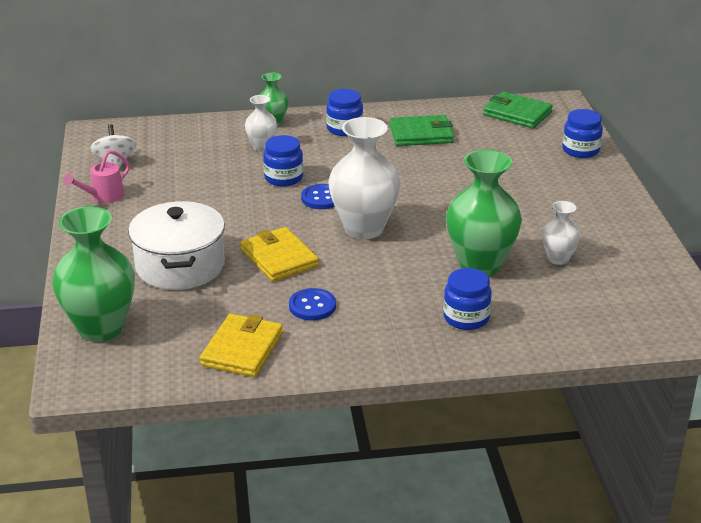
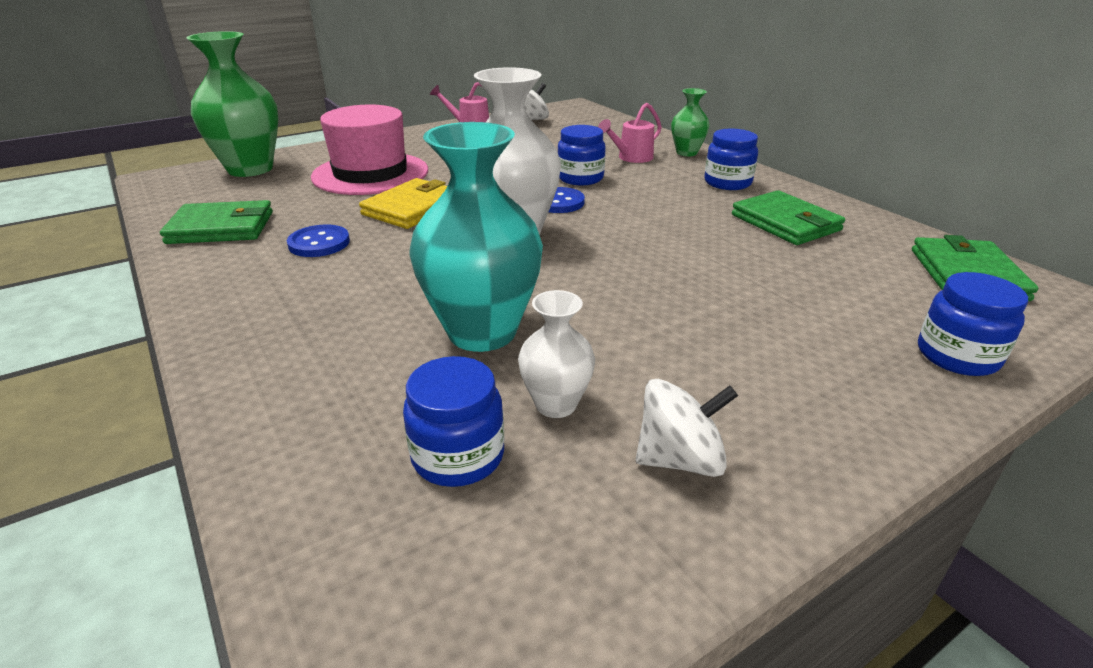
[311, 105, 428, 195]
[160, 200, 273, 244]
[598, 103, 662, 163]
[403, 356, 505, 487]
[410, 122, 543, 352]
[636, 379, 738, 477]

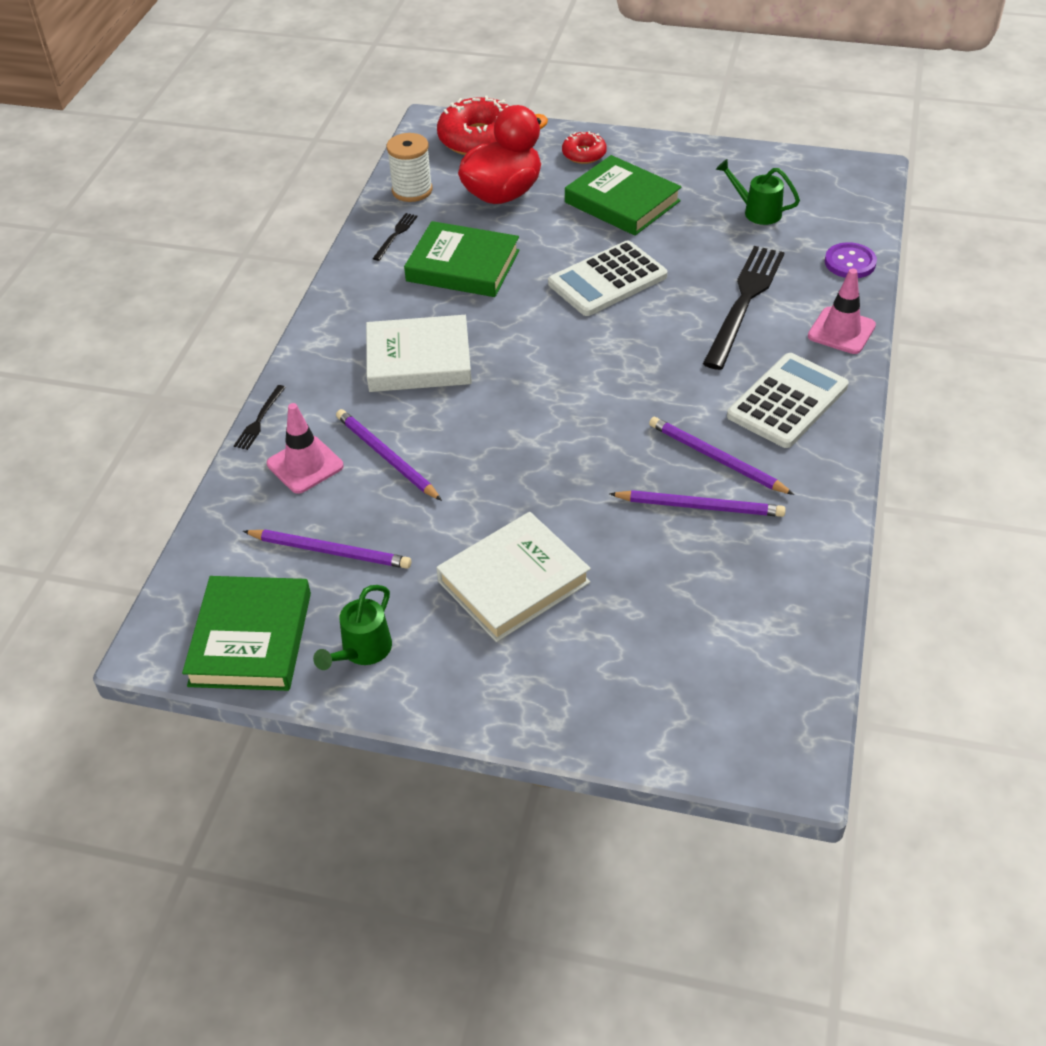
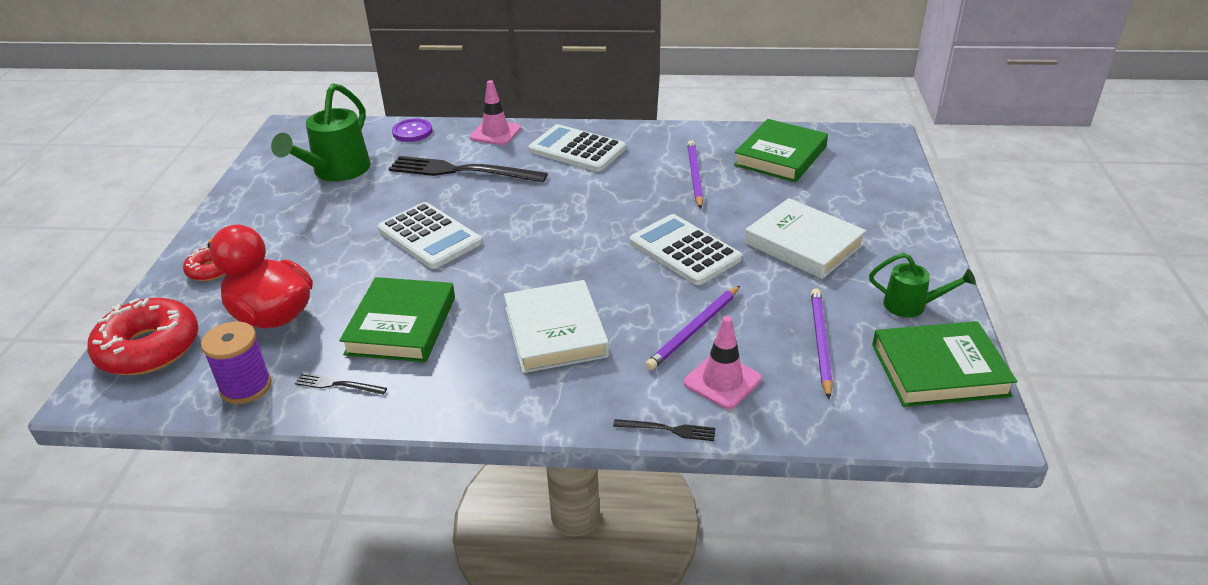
[201, 321, 272, 404]
[734, 119, 828, 182]
[649, 417, 794, 495] (first image)
[271, 83, 370, 181]
[630, 214, 742, 285]

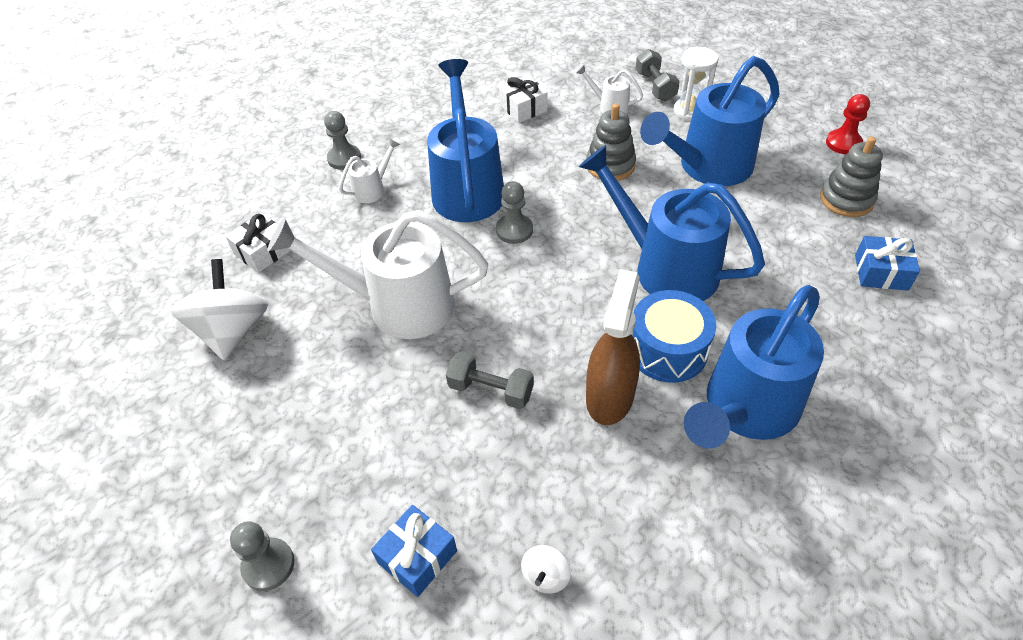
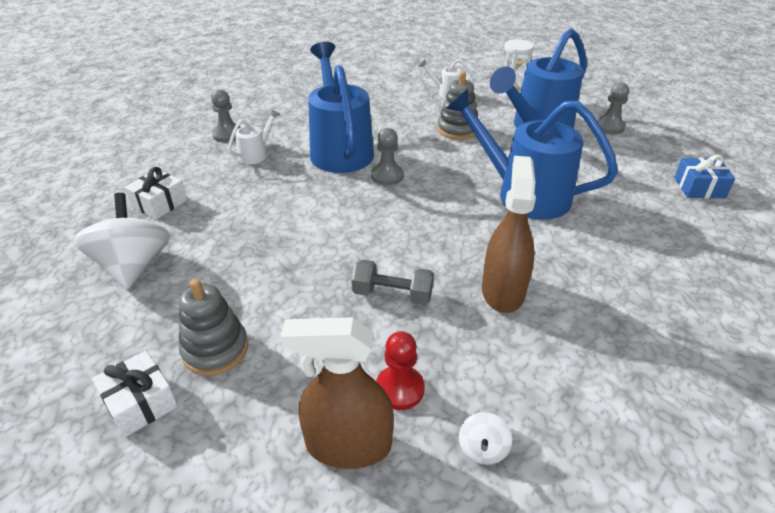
[597, 82, 629, 134]
[268, 210, 488, 339] (first image)
[280, 317, 394, 469]
[92, 350, 178, 437]
[631, 290, 716, 383] (first image)
[636, 49, 680, 101] (first image)
[684, 285, 824, 449] (first image)
[179, 279, 248, 376]
[376, 331, 425, 410]

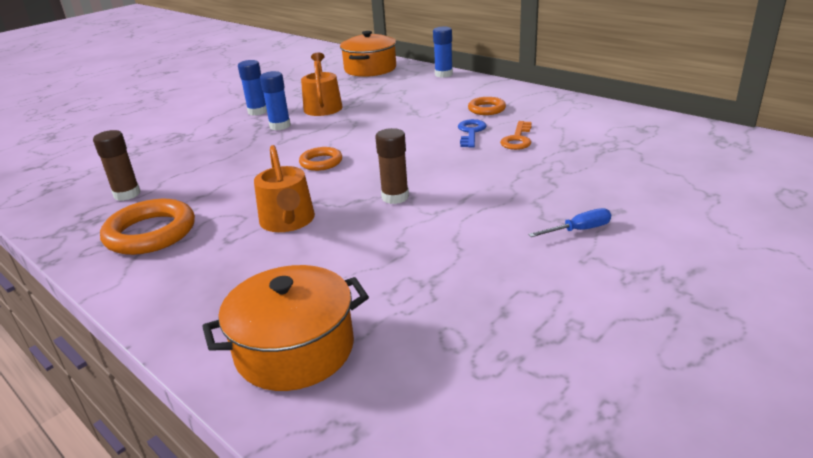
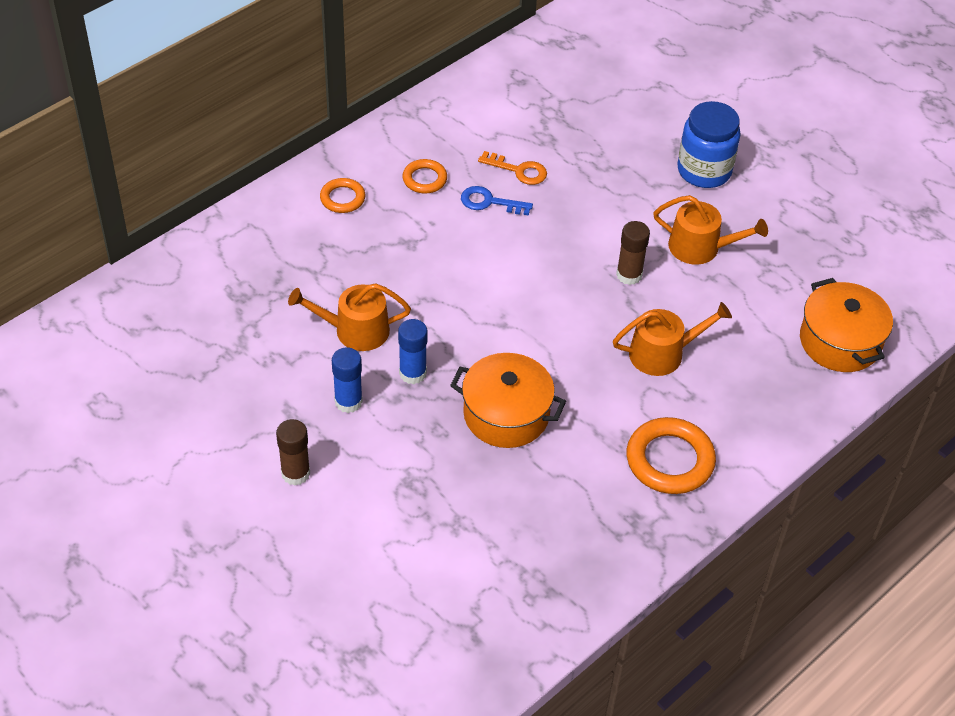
[276, 419, 310, 486]
[320, 178, 365, 213]
[450, 353, 566, 448]
[433, 27, 453, 78] (first image)
[678, 101, 740, 188]
[653, 195, 768, 265]

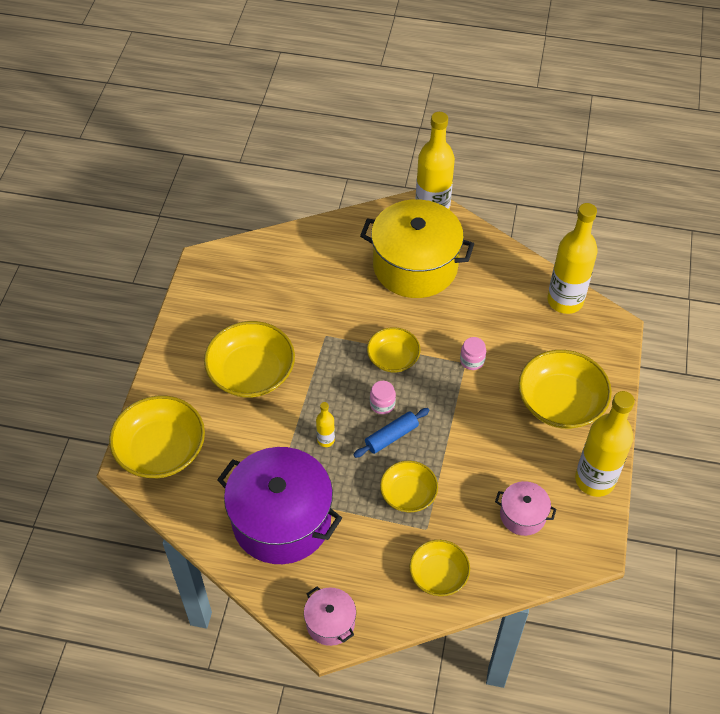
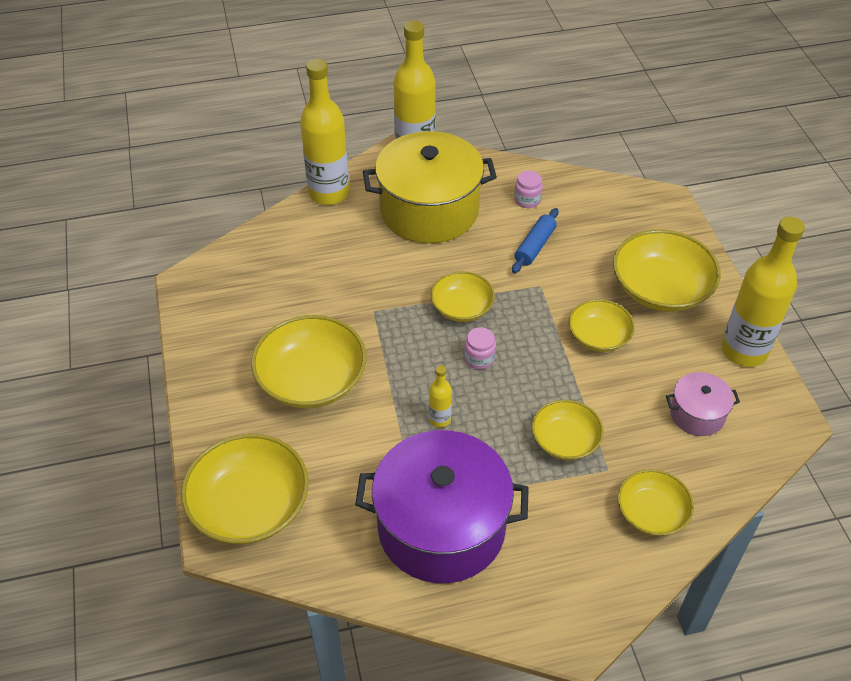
[304, 586, 356, 646] (first image)
[512, 208, 559, 273]
[514, 170, 543, 208]
[300, 59, 349, 205]
[569, 299, 635, 352]

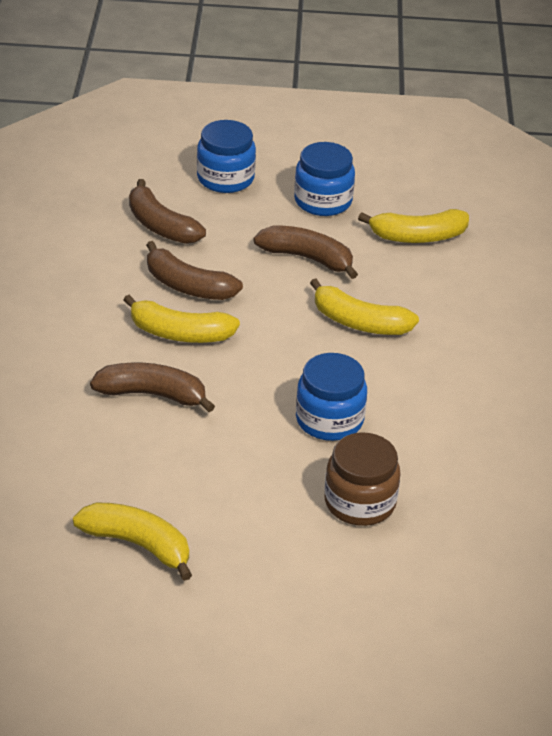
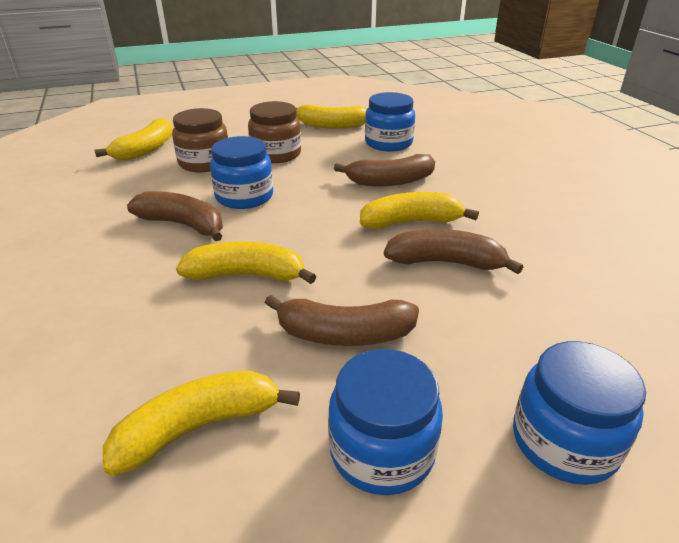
[127, 191, 223, 241]
[95, 118, 173, 161]
[248, 101, 301, 163]
[365, 92, 415, 152]

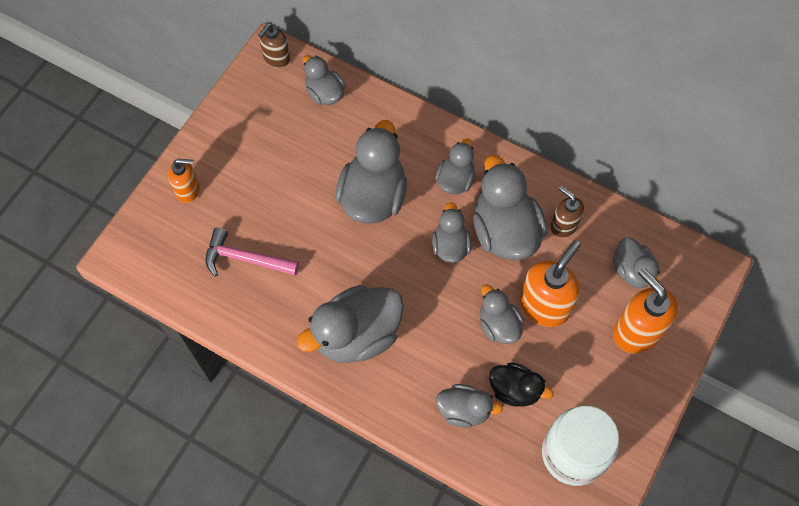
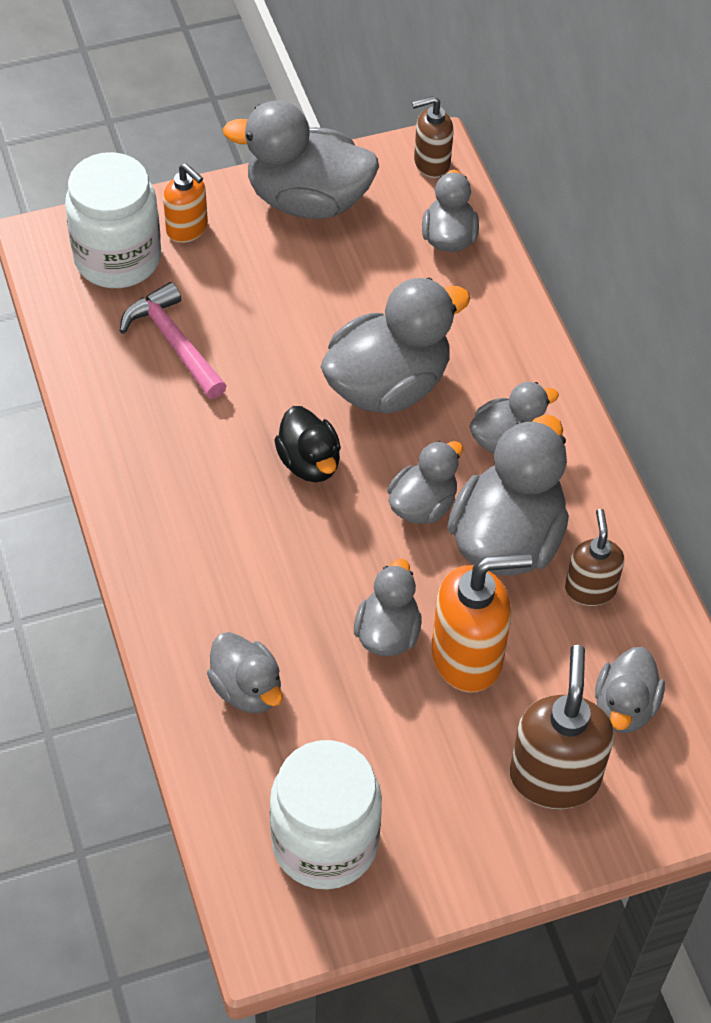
[223, 100, 379, 219]
[274, 406, 341, 482]
[510, 645, 614, 809]
[65, 152, 161, 288]

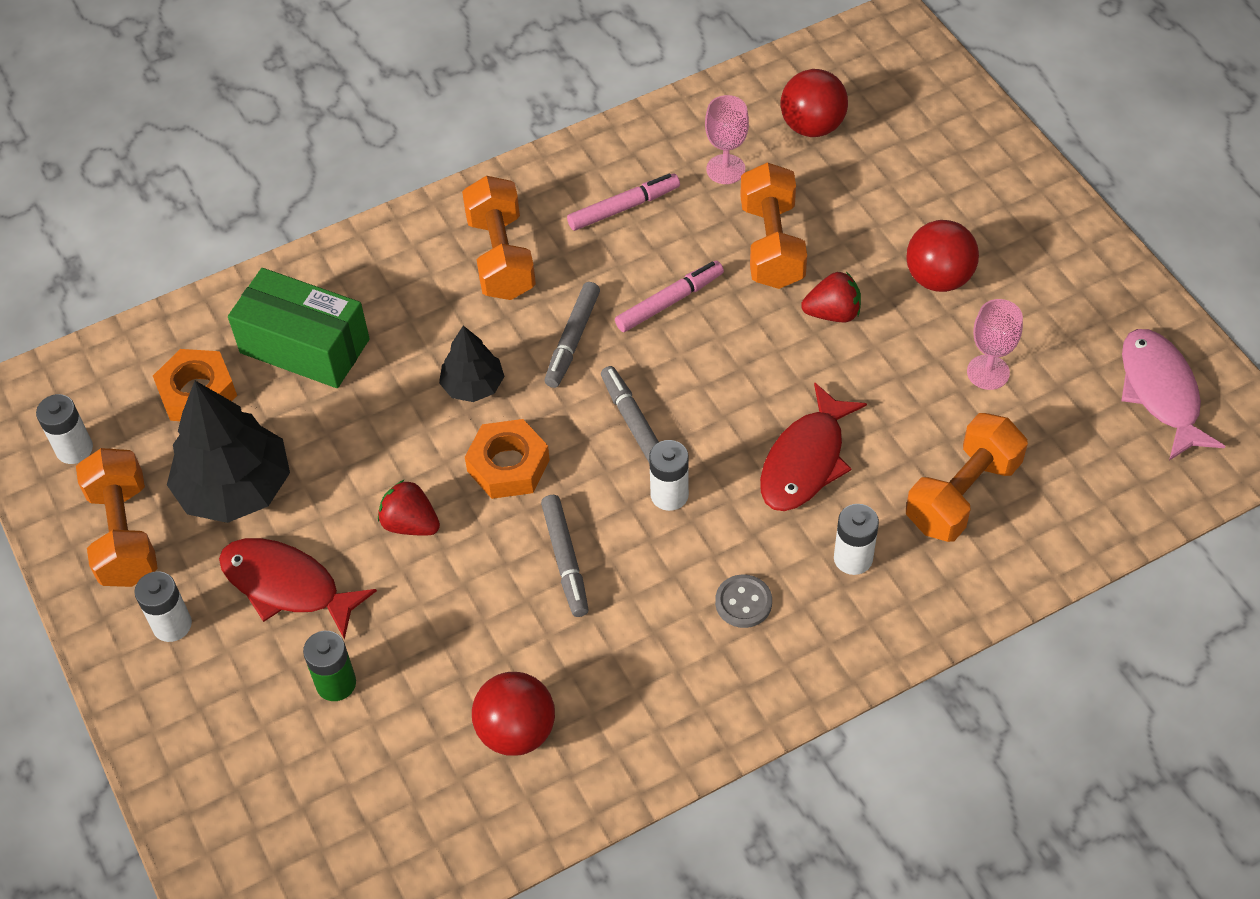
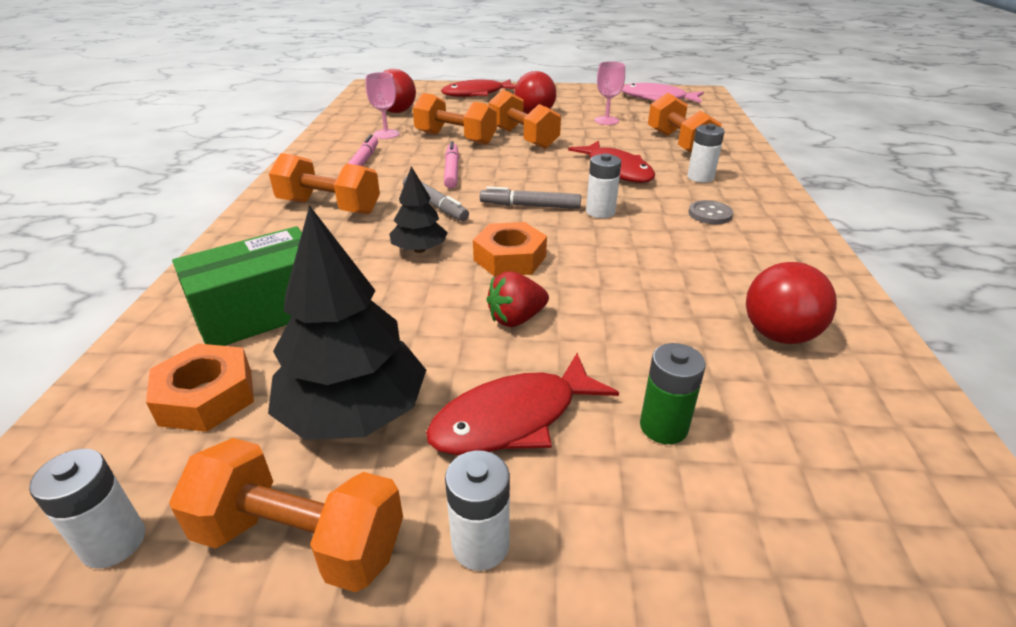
[541, 495, 589, 617] (first image)
[488, 89, 561, 149]
[441, 79, 516, 97]

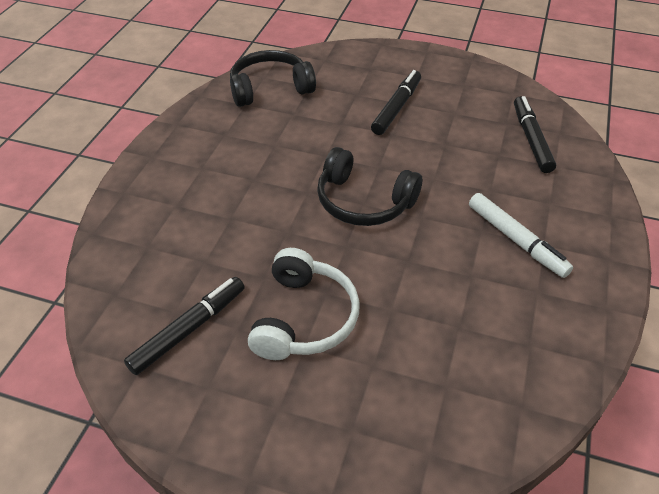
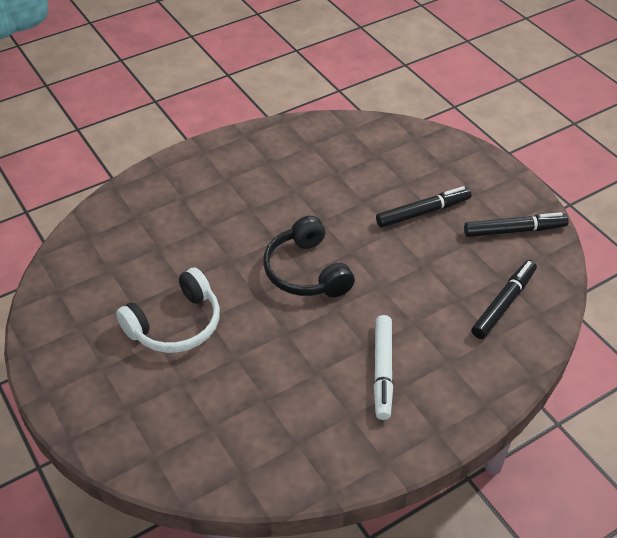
[464, 212, 569, 237]
[230, 50, 316, 107] (first image)

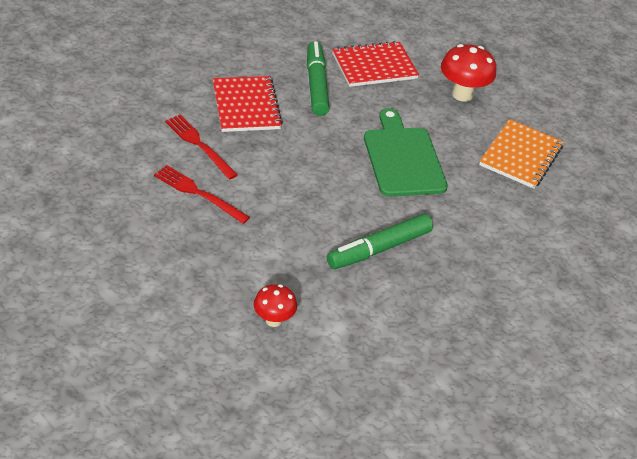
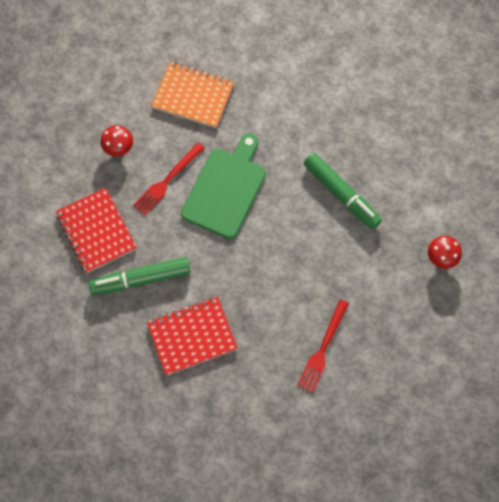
[133, 142, 205, 216]
[181, 133, 266, 239]
[101, 125, 133, 156]

